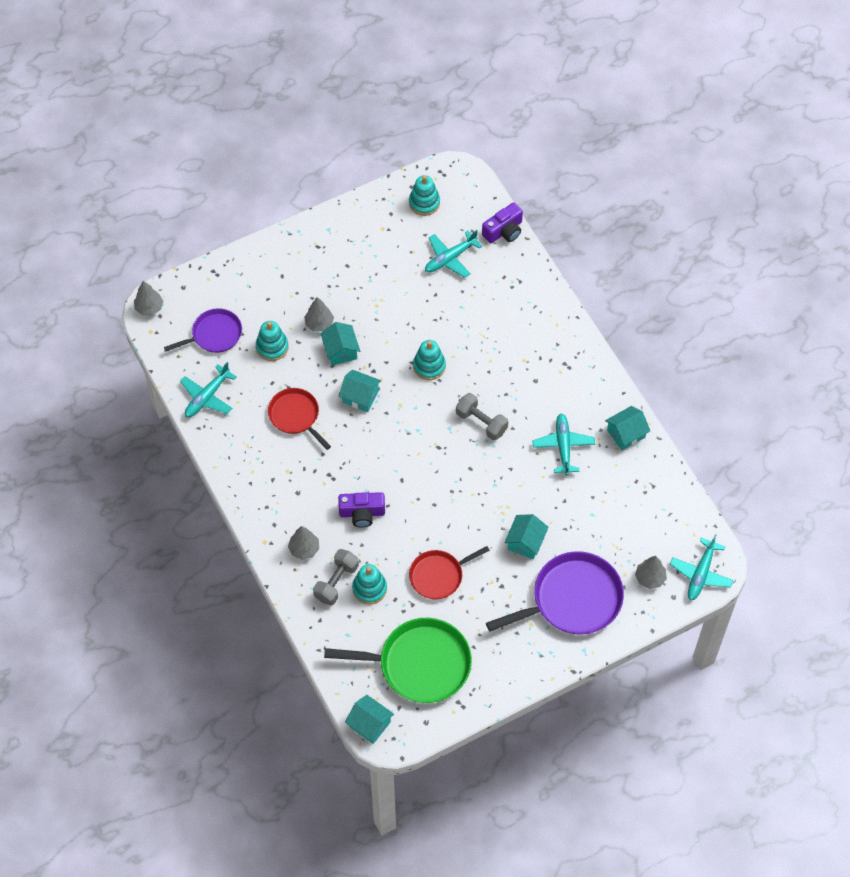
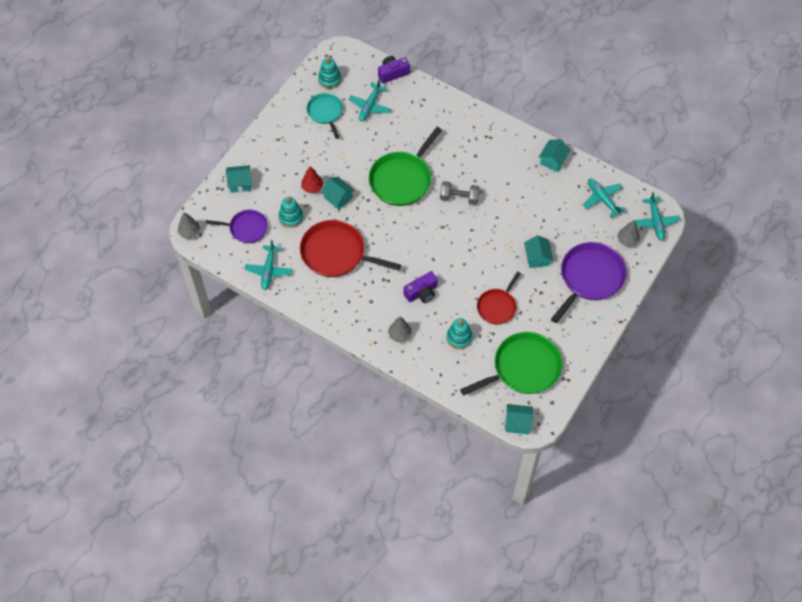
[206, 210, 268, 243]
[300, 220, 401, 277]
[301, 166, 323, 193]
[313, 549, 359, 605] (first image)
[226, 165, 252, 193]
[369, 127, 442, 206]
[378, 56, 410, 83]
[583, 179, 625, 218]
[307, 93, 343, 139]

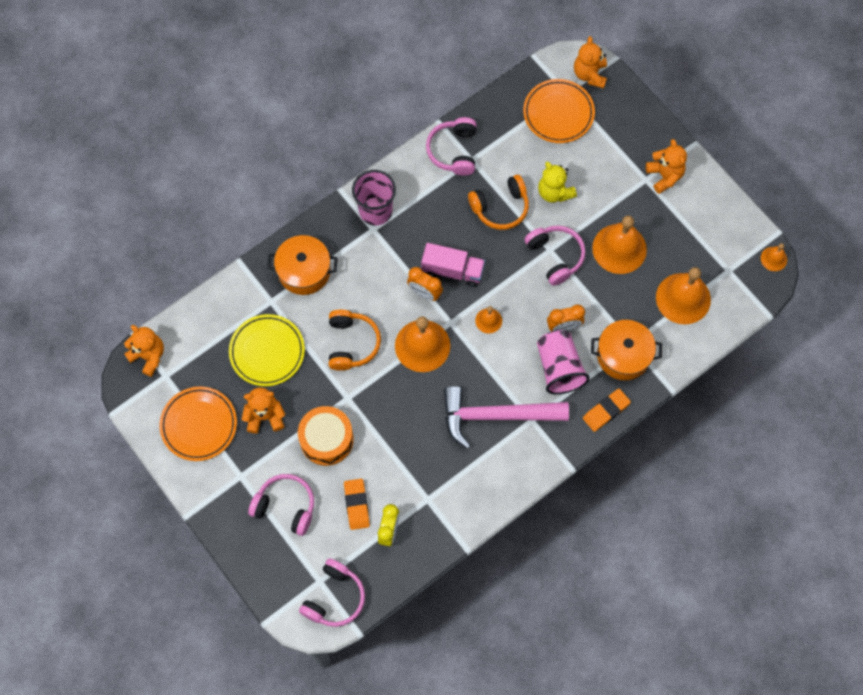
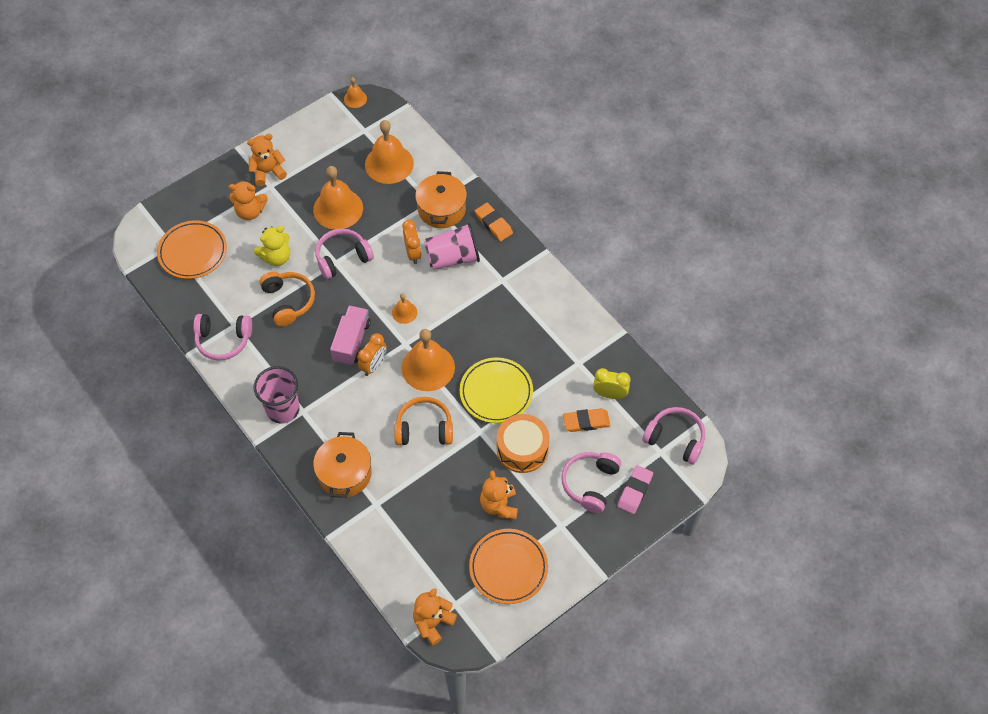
[460, 357, 533, 423]
[444, 386, 569, 449] (first image)
[229, 180, 268, 220]
[617, 465, 653, 514]

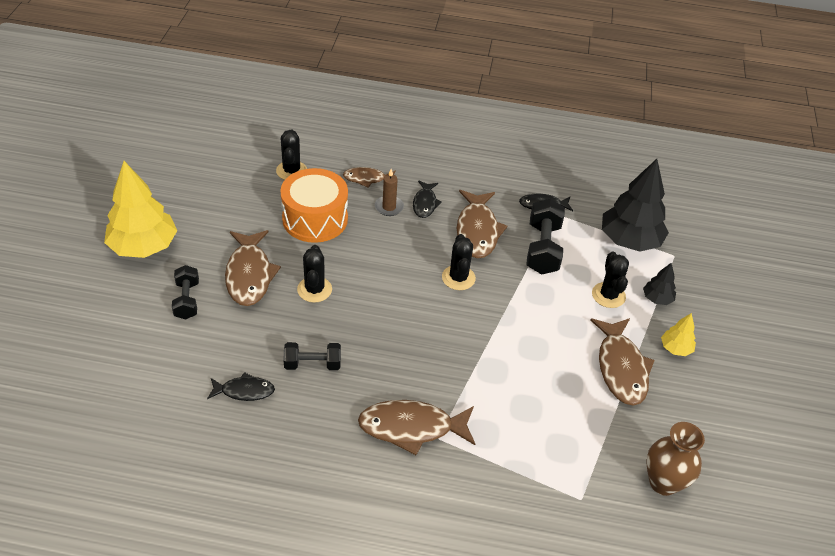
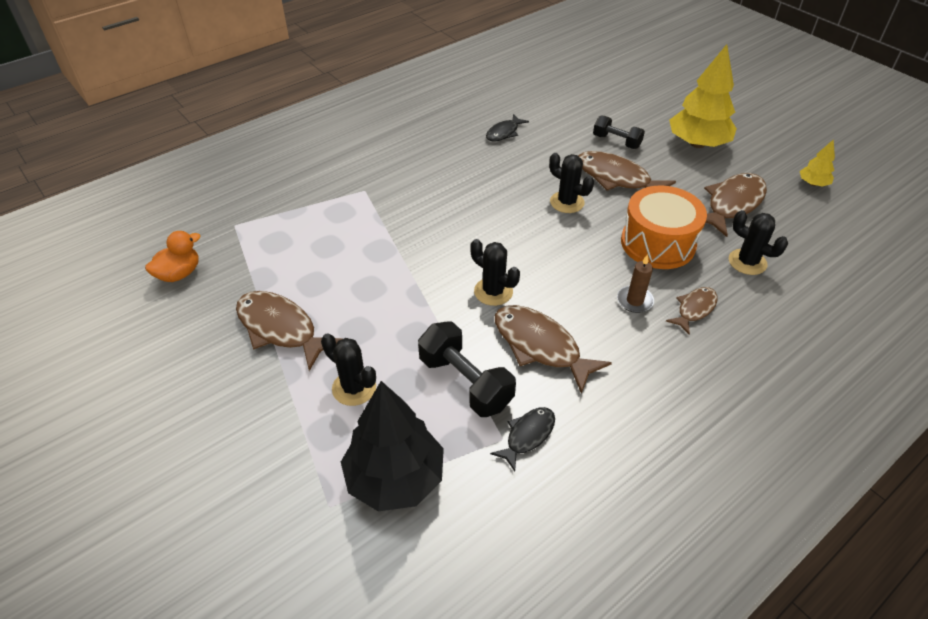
[283, 342, 341, 370] (first image)
[704, 173, 767, 237]
[413, 180, 442, 218] (first image)
[643, 263, 676, 305] (first image)
[145, 231, 200, 282]
[800, 139, 835, 187]

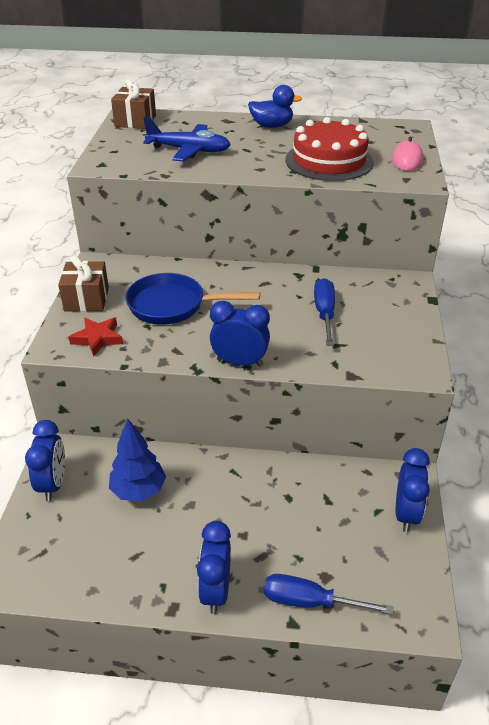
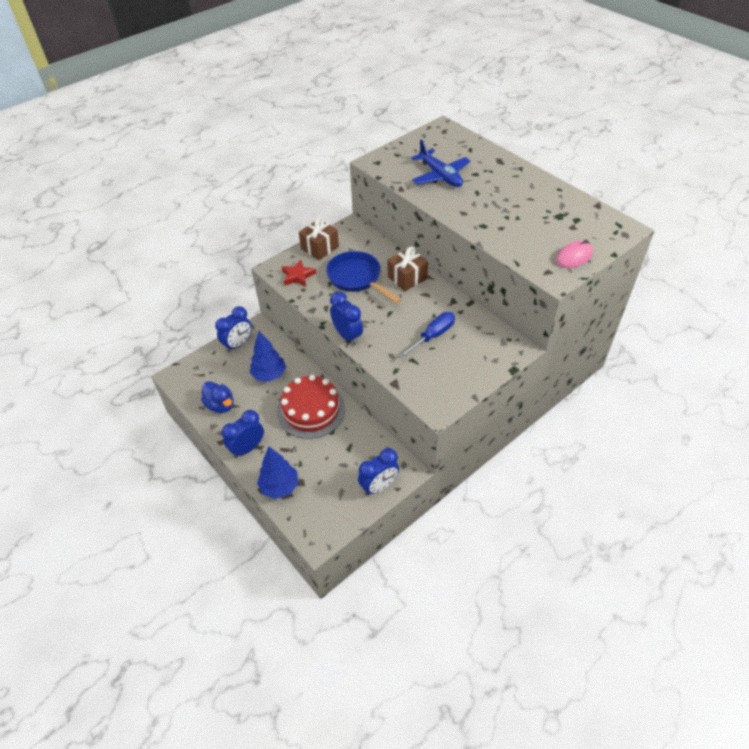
[388, 247, 428, 291]
[201, 381, 233, 413]
[257, 446, 298, 499]
[277, 375, 345, 439]

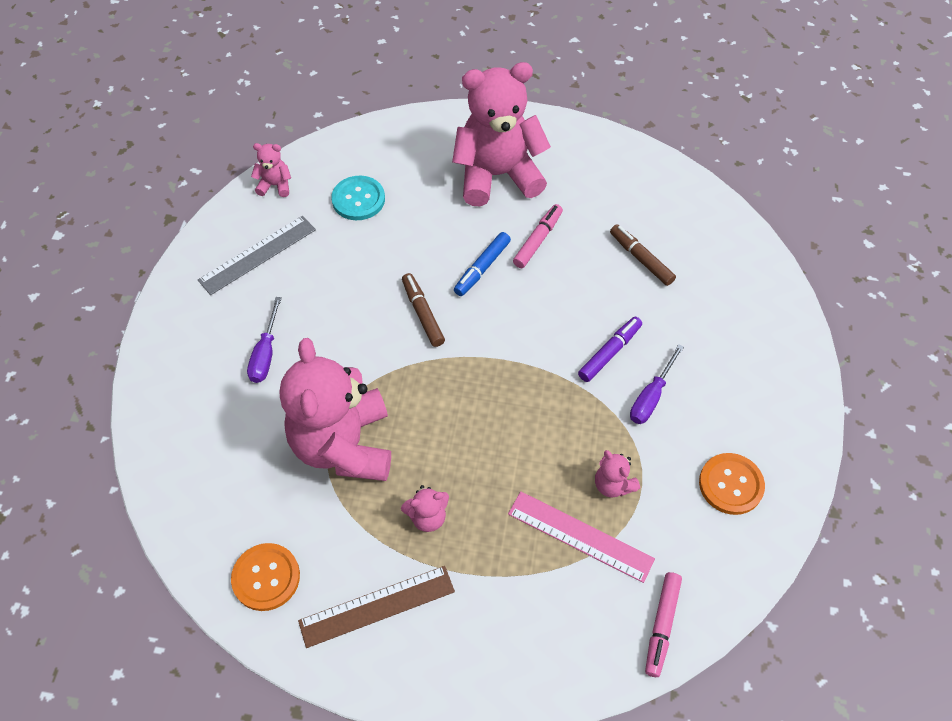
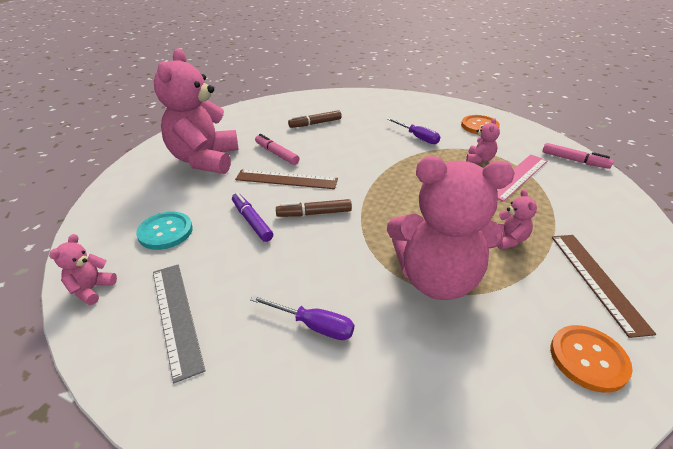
[235, 169, 338, 189]
[232, 193, 273, 242]
[466, 118, 500, 163]

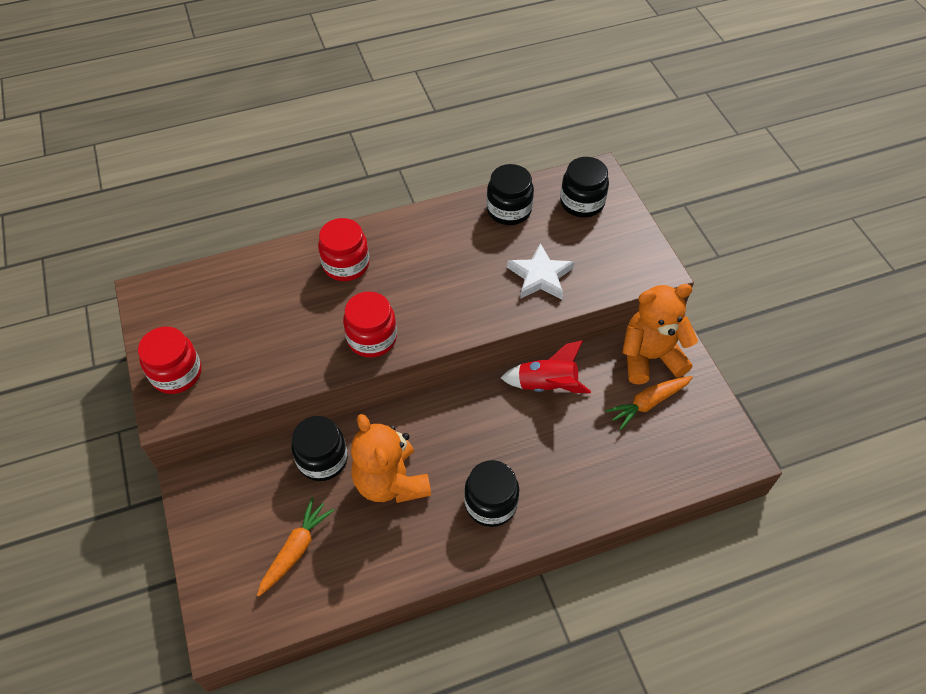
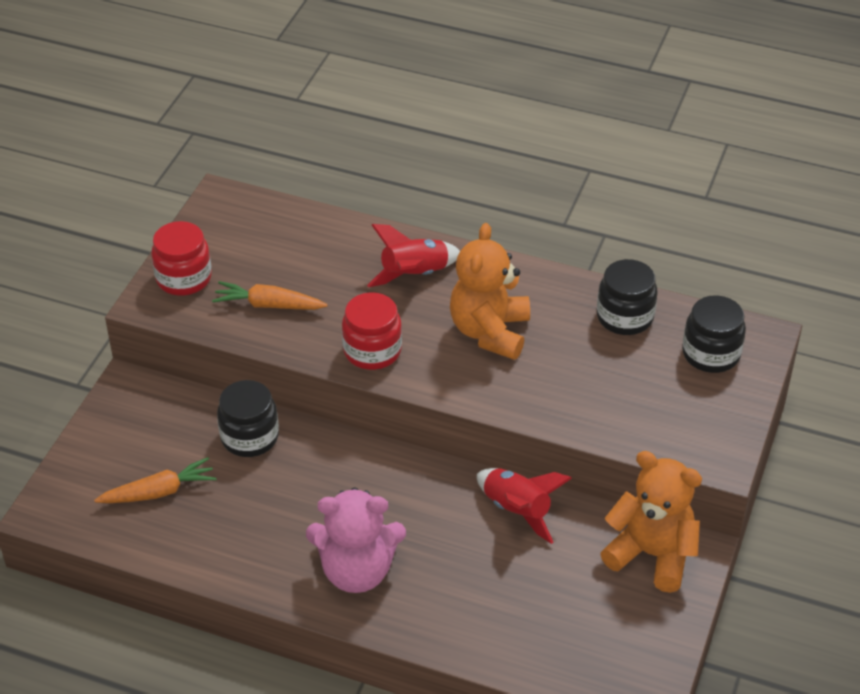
[367, 224, 460, 287]
[450, 223, 530, 360]
[306, 487, 406, 593]
[507, 243, 574, 299] (first image)
[212, 281, 328, 310]

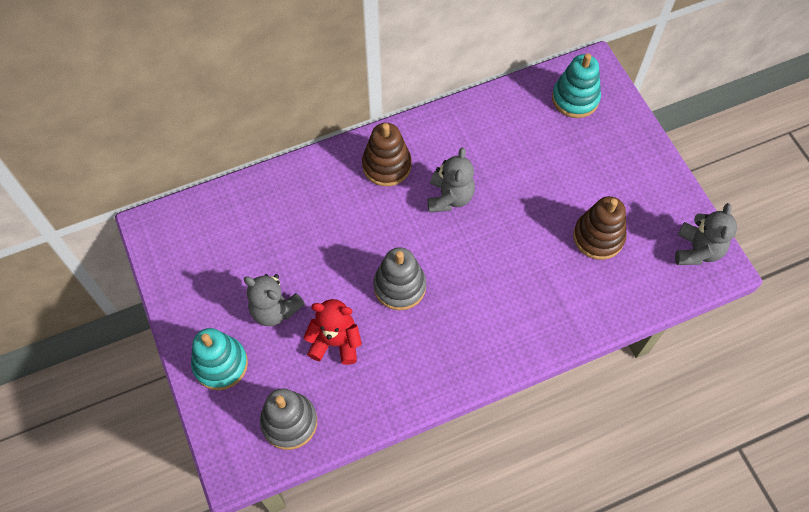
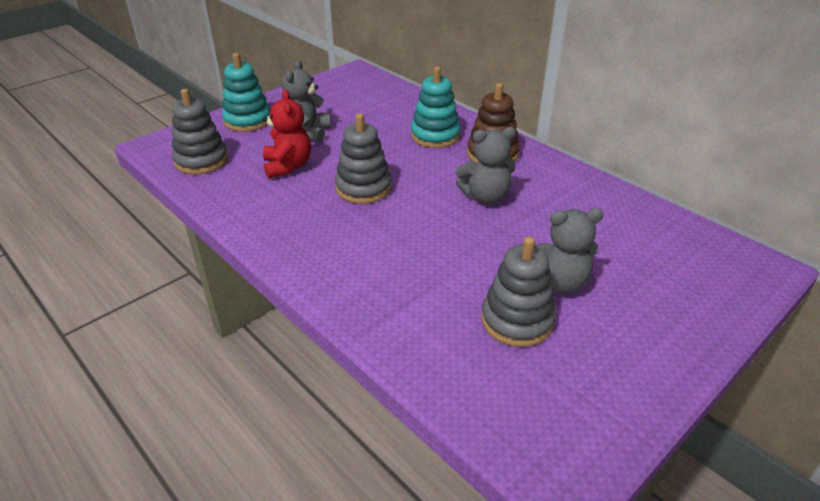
[411, 67, 461, 148]
[481, 236, 556, 347]
[535, 208, 603, 294]

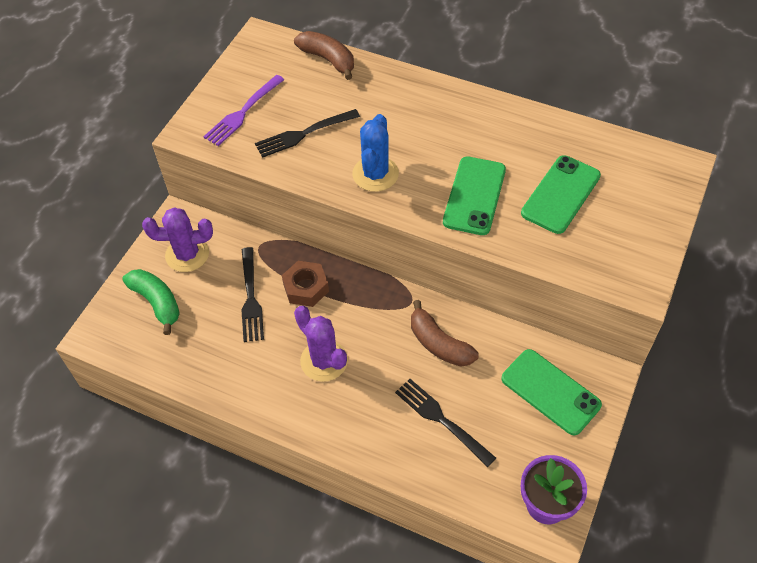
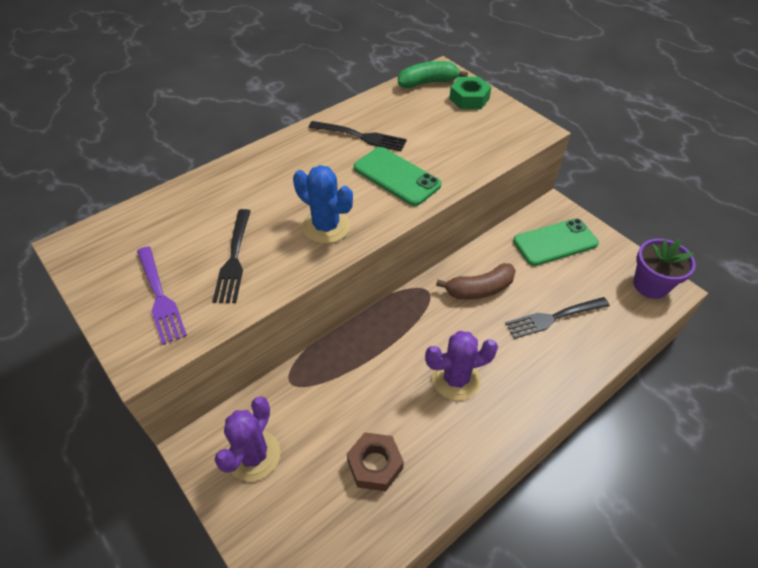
[398, 61, 468, 88]
[308, 121, 407, 151]
[347, 432, 404, 491]
[294, 31, 354, 80] (first image)
[521, 155, 601, 234] (first image)
[449, 77, 492, 109]

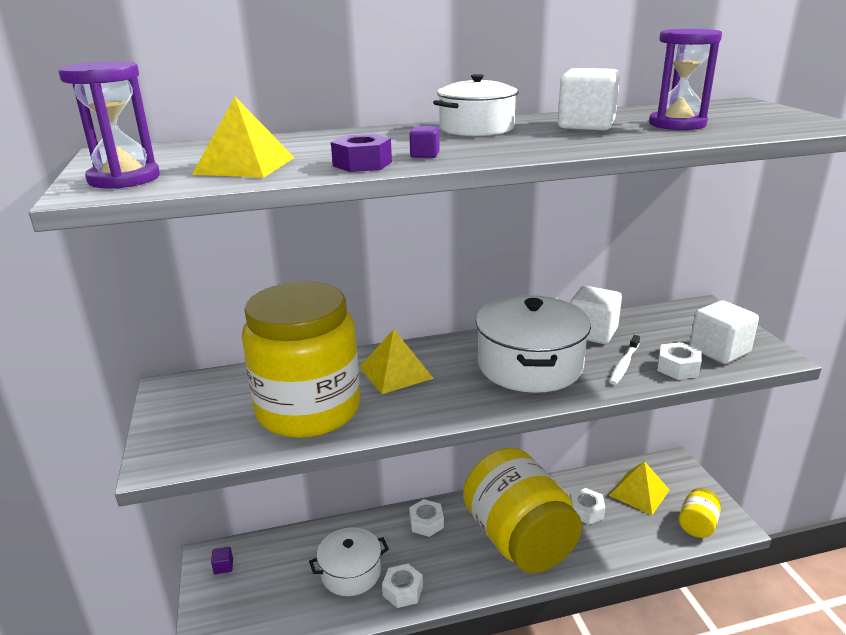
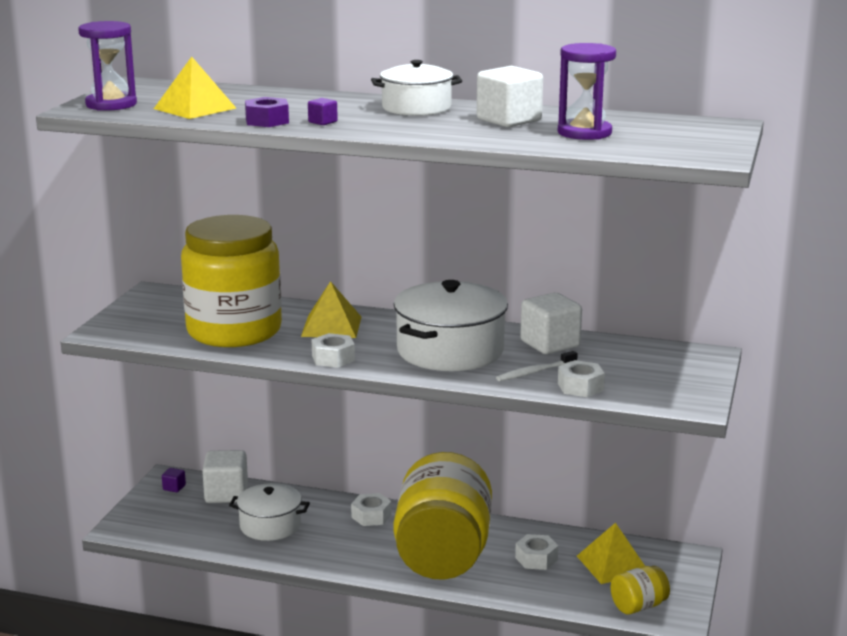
[311, 333, 355, 368]
[202, 450, 248, 503]

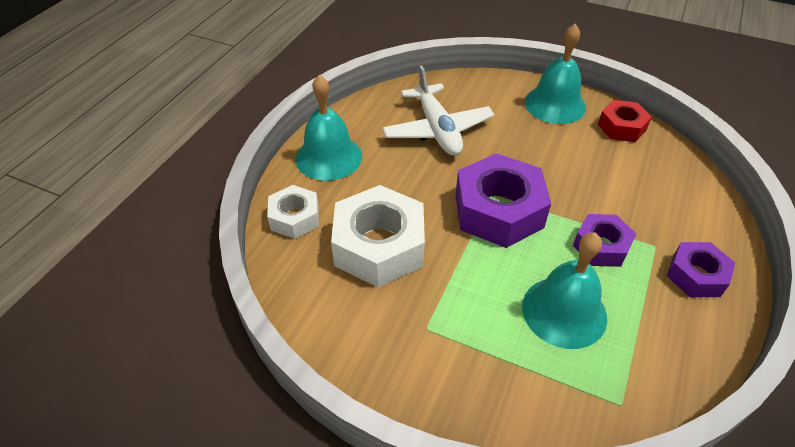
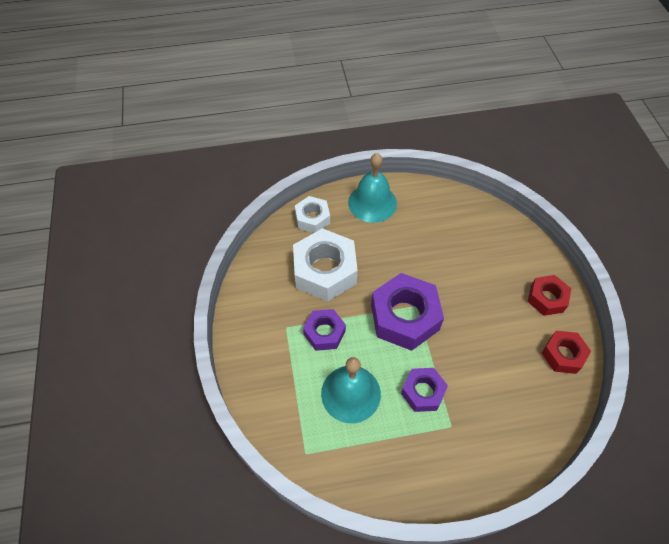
[382, 65, 495, 156] (first image)
[528, 275, 571, 316]
[303, 309, 346, 351]

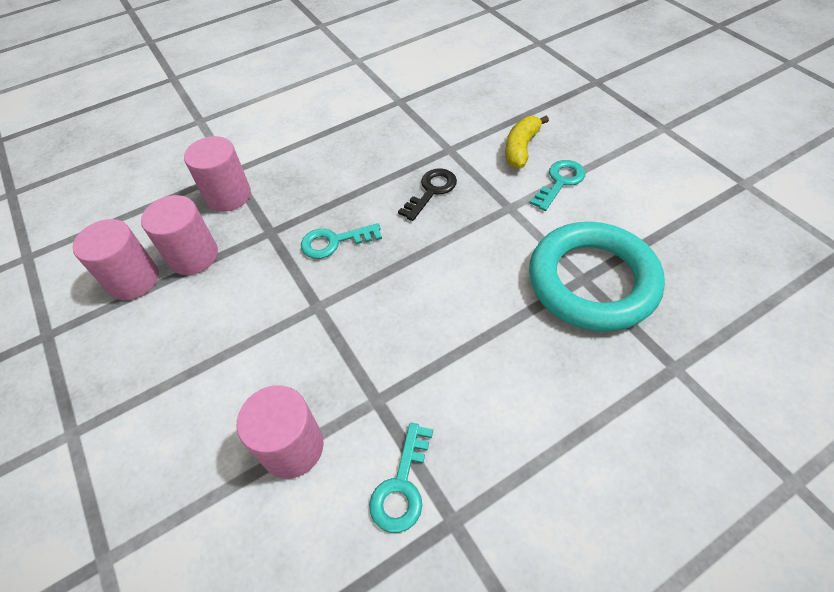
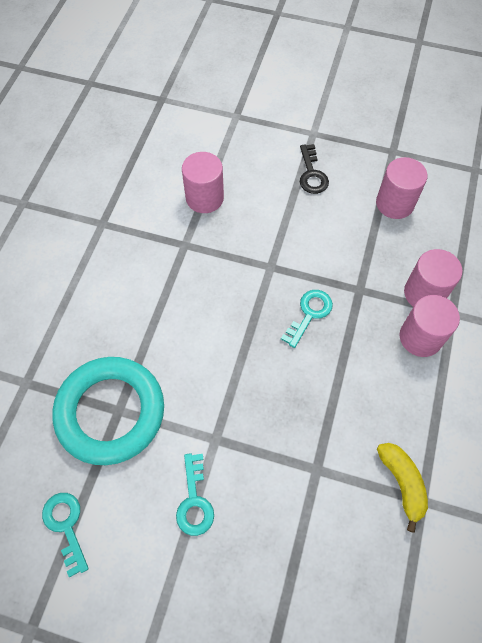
[400, 295, 460, 357]
[42, 493, 89, 577]
[300, 144, 329, 194]
[377, 443, 428, 533]

